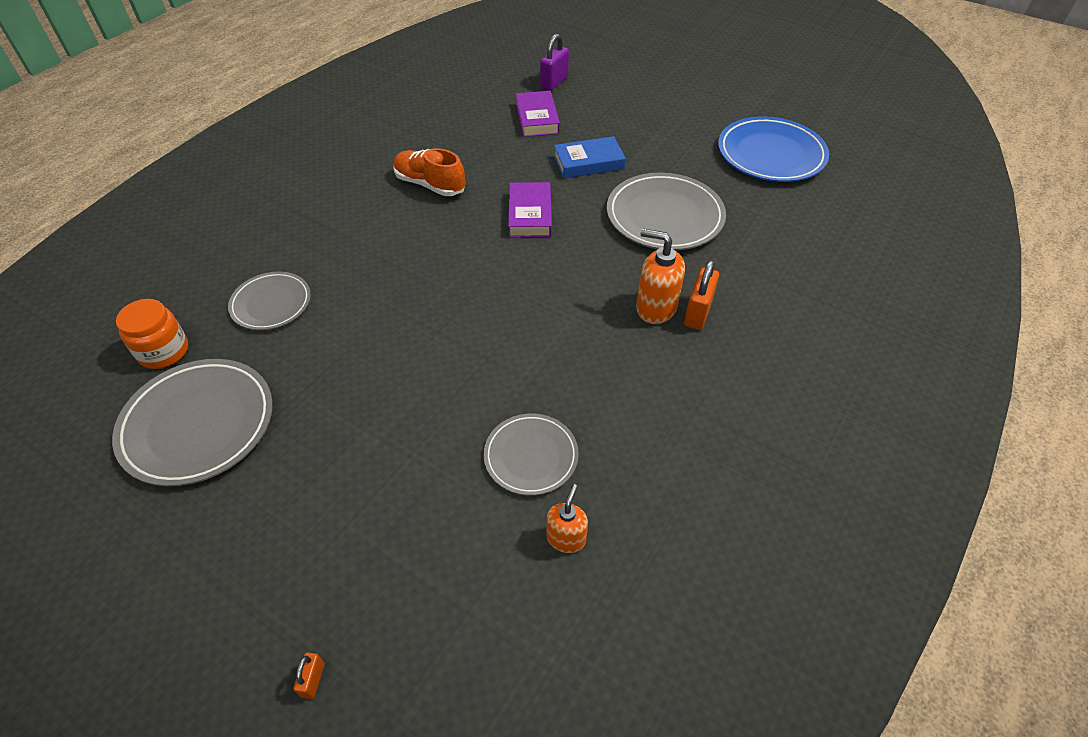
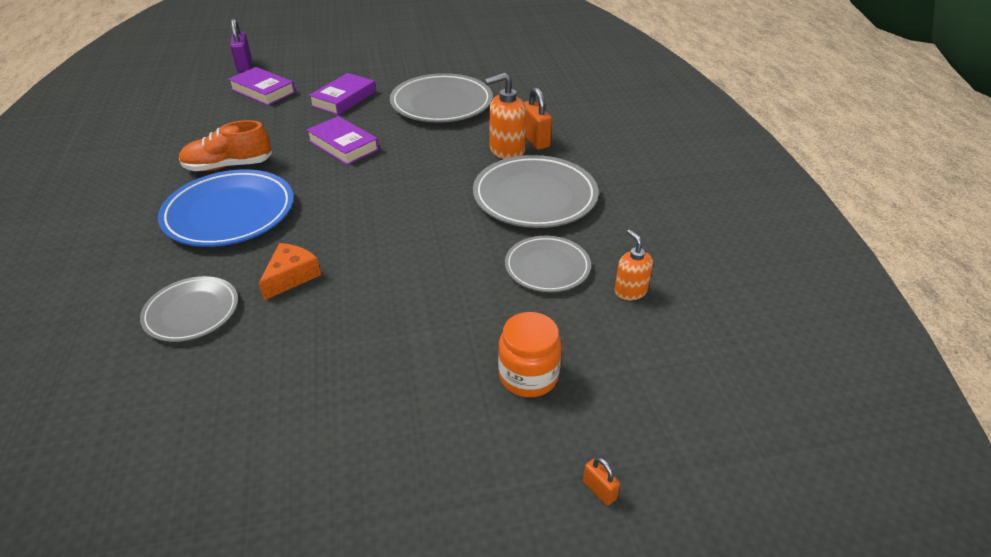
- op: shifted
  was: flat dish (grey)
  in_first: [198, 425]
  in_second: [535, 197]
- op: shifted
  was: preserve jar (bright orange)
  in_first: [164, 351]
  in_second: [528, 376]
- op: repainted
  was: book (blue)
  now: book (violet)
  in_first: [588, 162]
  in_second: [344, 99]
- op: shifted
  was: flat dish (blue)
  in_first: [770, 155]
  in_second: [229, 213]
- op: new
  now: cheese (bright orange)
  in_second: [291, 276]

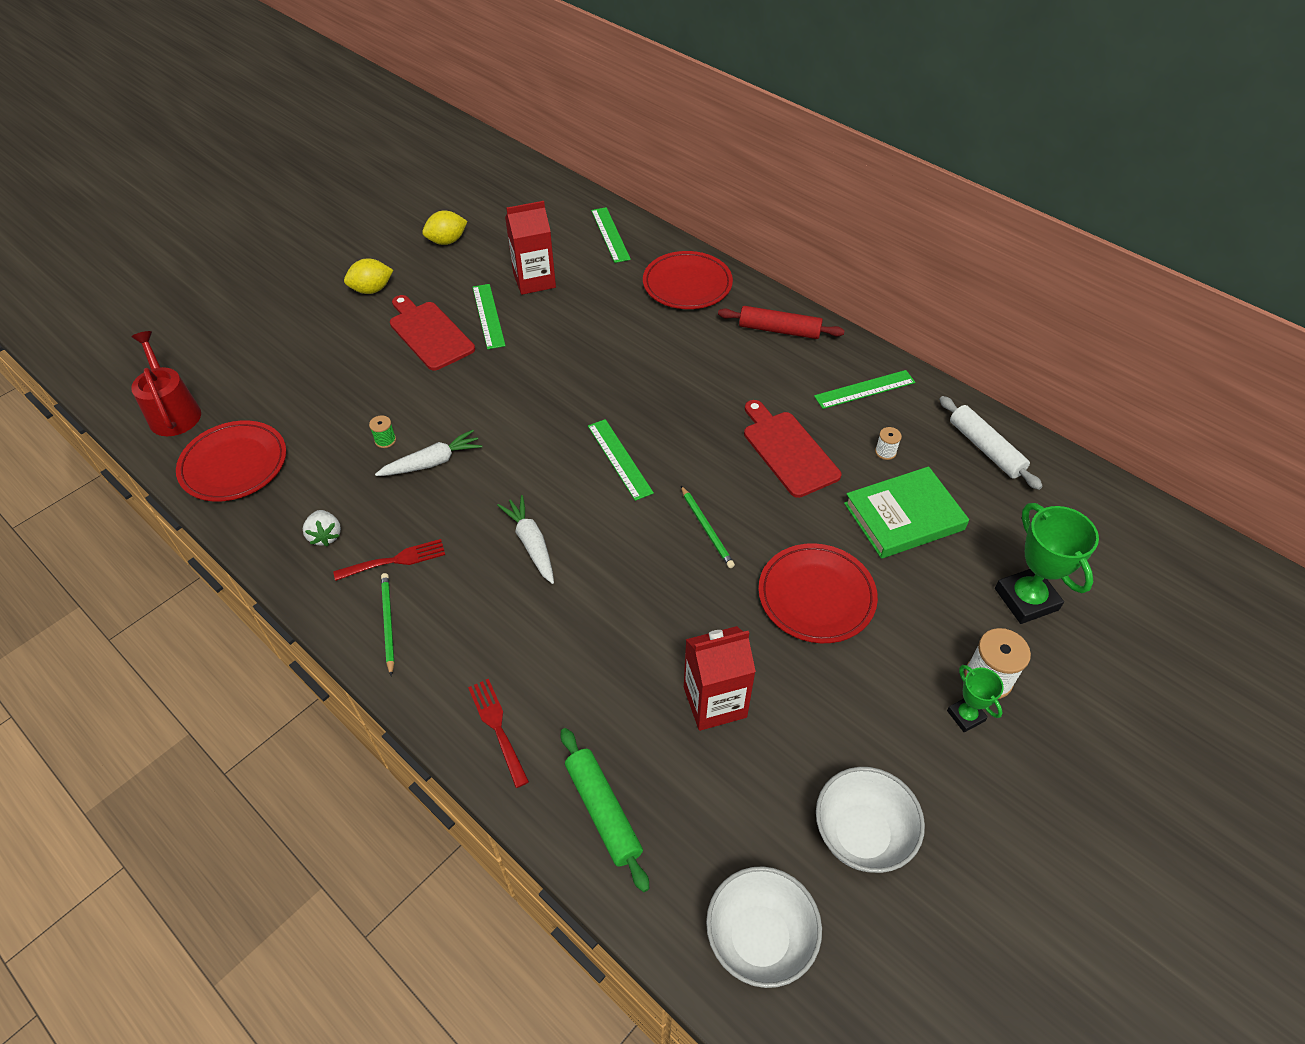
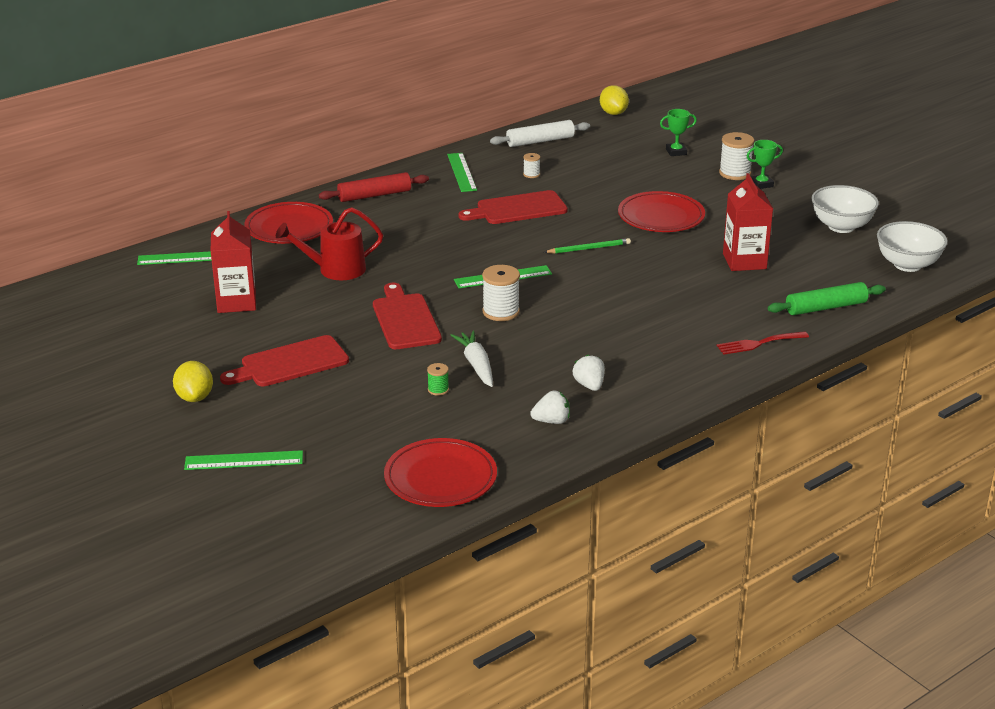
- op: shifted
  was: watering can (red)
  in_first: [173, 412]
  in_second: [335, 270]
- op: swapped
  was: dinner fork (red)
  now: toy strawberry (white)
  in_first: [395, 560]
  in_second: [589, 385]
- op: gone
  was: pencil (green)
  in_first: [388, 623]
- op: shifted
  was: lemon (golden)
  in_first: [447, 241]
  in_second: [613, 113]
- op: shifted
  was: ruler (green)
  in_first: [488, 316]
  in_second: [244, 461]
- op: gone
  was: toy carrot (white)
  in_first: [531, 543]
- op: rotated
  was: rolling pin (red)
  in_first: [779, 330]
  in_second: [374, 195]
  clockwise: 45
- op: gone
  was: book (green)
  in_first: [903, 516]
- op: scaled
  was: prize cup (green)
  in_first: [1026, 599]
  in_second: [676, 152]
  ratio: 0.55
- op: new
  now: chopping board (red)
  in_second: [405, 319]
- op: new
  now: reel of thread (white)
  in_second: [501, 312]

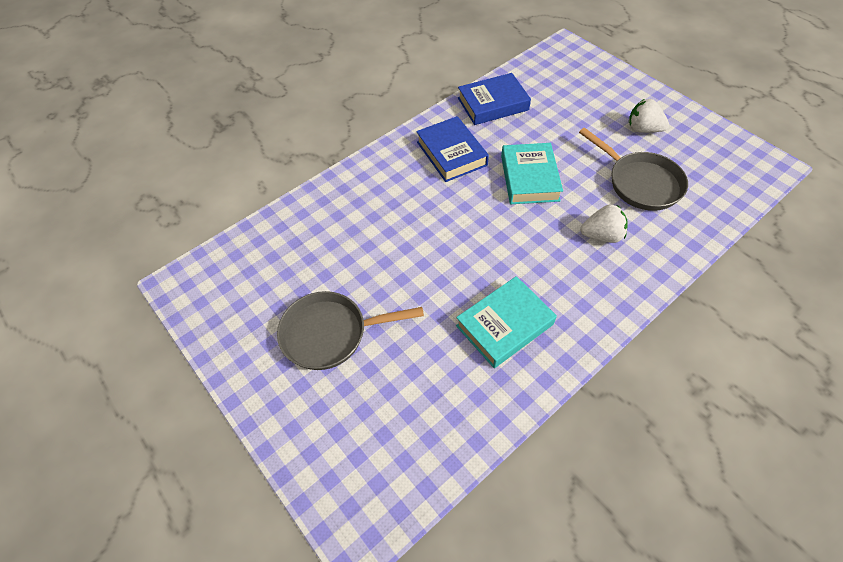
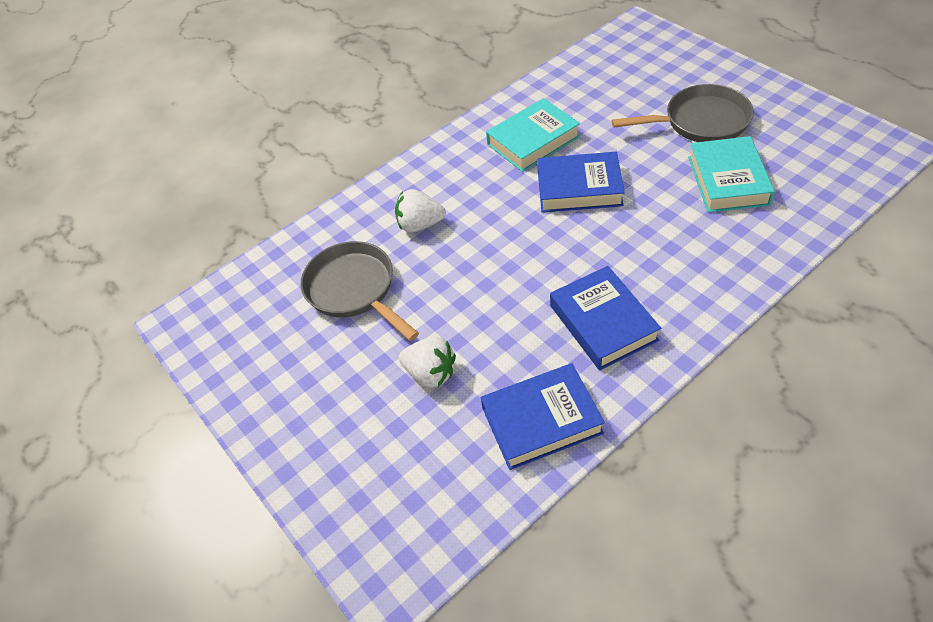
- op: shifted
  was: book (turquoise)
  in_first: [529, 178]
  in_second: [728, 180]
- op: shifted
  was: toy strawberry (white)
  in_first: [643, 129]
  in_second: [430, 373]
- op: new
  now: book (blue)
  in_second: [579, 188]

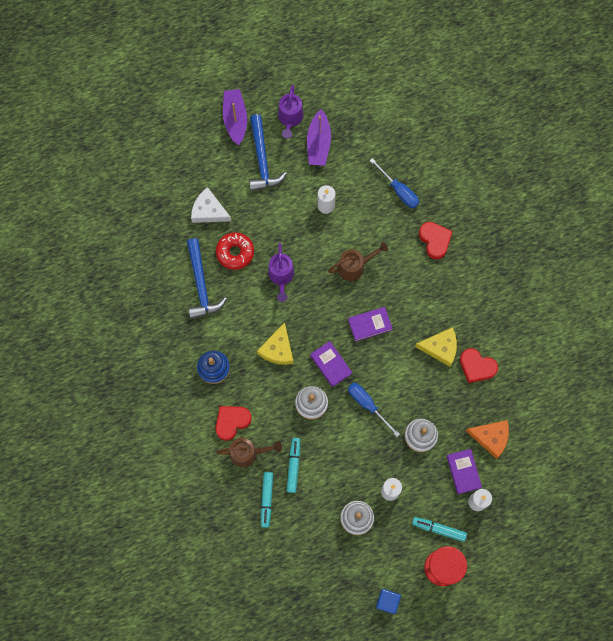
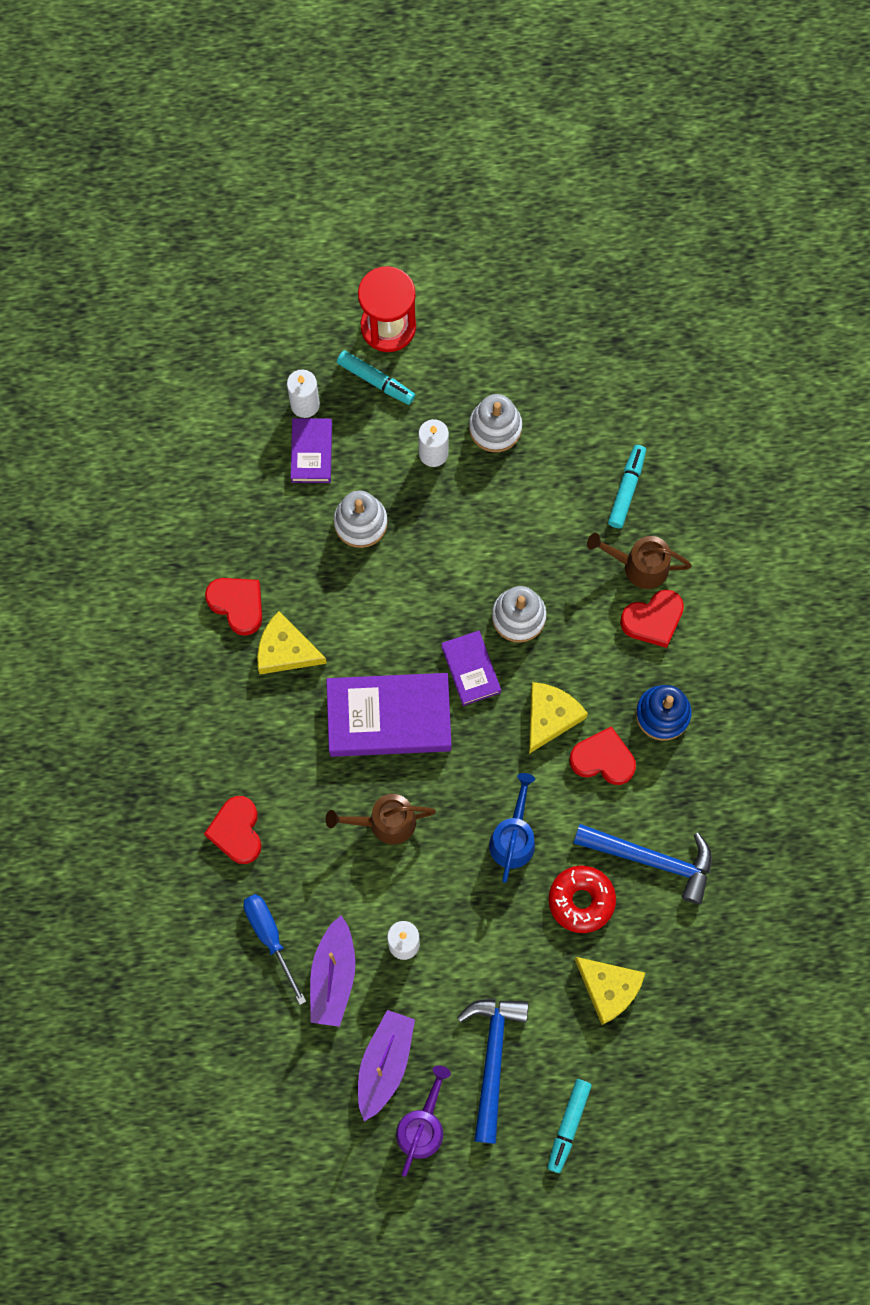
- op: rotated
  was: carpenter's hammer (blue)
  in_first: [201, 284]
  in_second: [651, 859]
  clockwise: 105
- op: repainted
  was: cheese (white)
  now: cheese (golden)
  in_first: [209, 211]
  in_second: [609, 988]
- op: shifted
  was: toy boat (violet)
  in_first: [235, 119]
  in_second: [333, 976]
- op: repainted
  was: watering can (violet)
  now: watering can (blue)
  in_first: [281, 277]
  in_second: [513, 837]
- op: shifted
  was: felt pen (turquoise)
  in_first: [293, 466]
  in_second: [568, 1126]
- op: scaled
  was: book (violet)
  in_first: [370, 325]
  in_second: [389, 717]
  ratio: 1.85
- op: gone
  was: flat screwdriver (blue)
  in_first: [367, 405]
- op: gone
  was: cube (blue)
  in_first: [387, 601]
- op: gone
  was: cheese (bright orange)
  in_first: [491, 437]
- op: new
  now: heart shape (red)
  in_second: [603, 759]

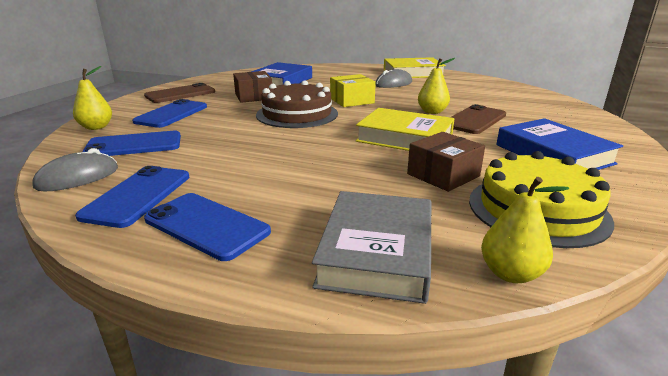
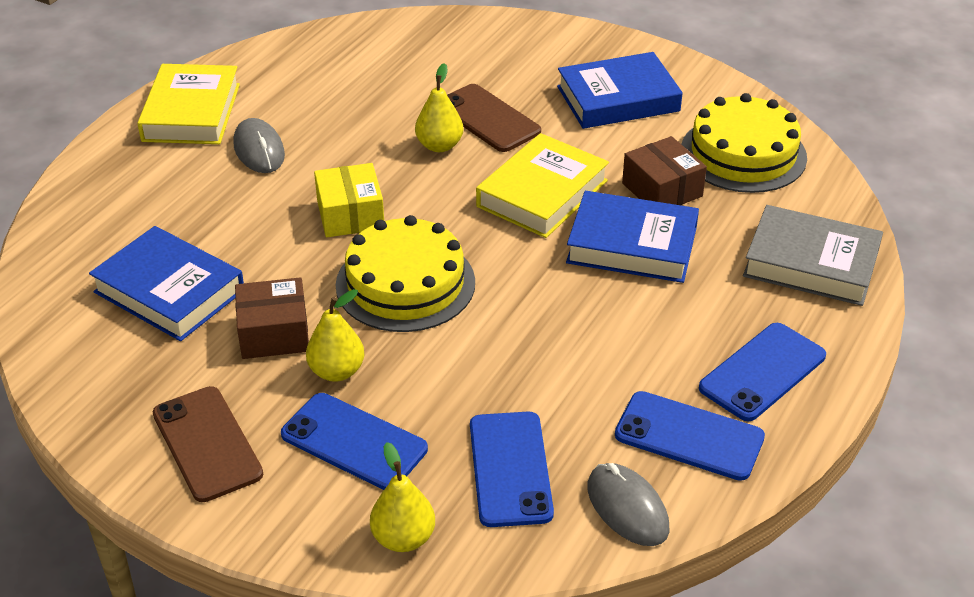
- op: repainted
  was: gateau (russet)
  now: gateau (golden)
  in_first: [297, 114]
  in_second: [405, 283]
- op: shifted
  was: pear (golden)
  in_first: [510, 273]
  in_second: [336, 371]
- op: new
  now: book (blue)
  in_second: [632, 245]

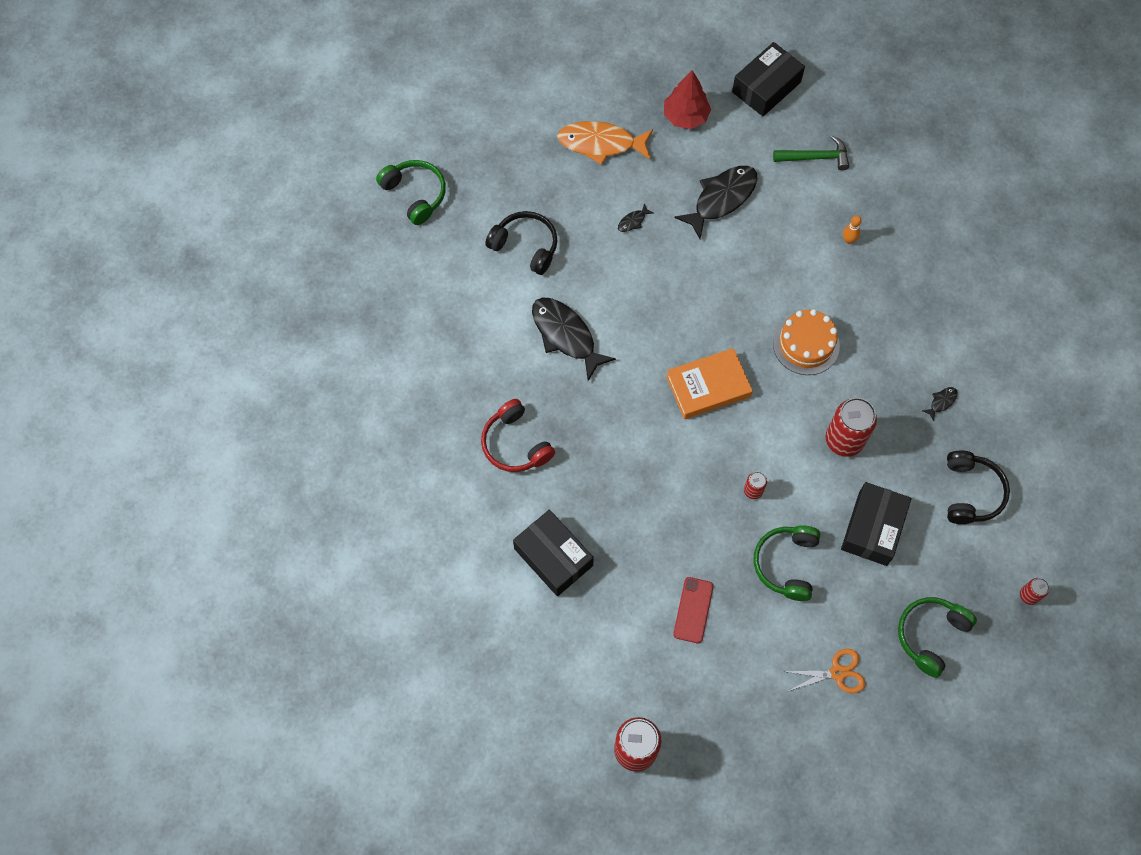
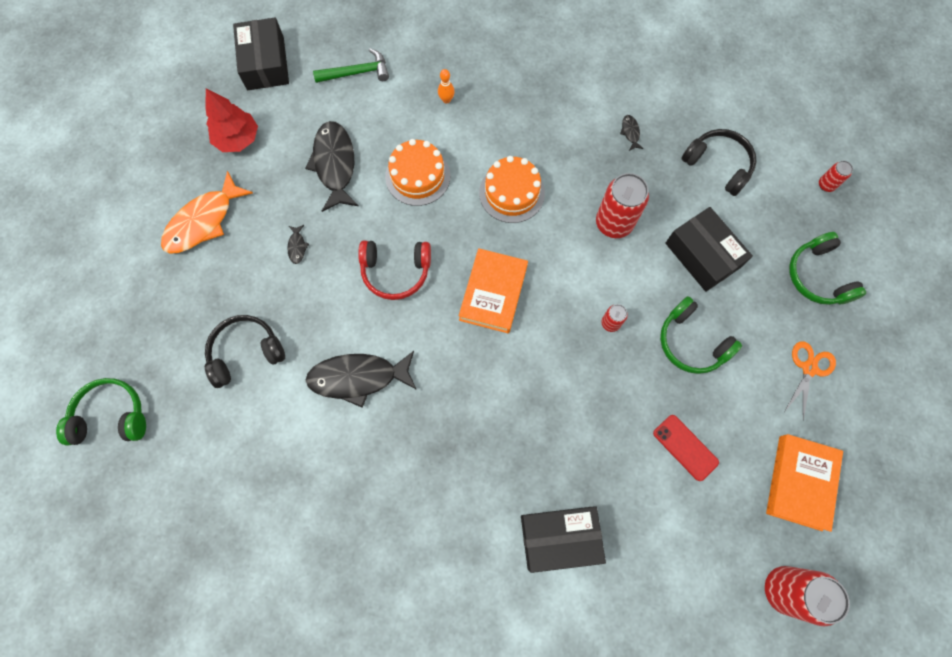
- op: shifted
  was: over-ear headphones (red)
  in_first: [515, 444]
  in_second: [396, 271]
- op: rotated
  was: carpenter's hammer (green)
  in_first: [815, 157]
  in_second: [357, 73]
  clockwise: 45
- op: new
  now: gateau (bright orange)
  in_second: [418, 176]
- op: new
  now: book (bright orange)
  in_second: [800, 482]

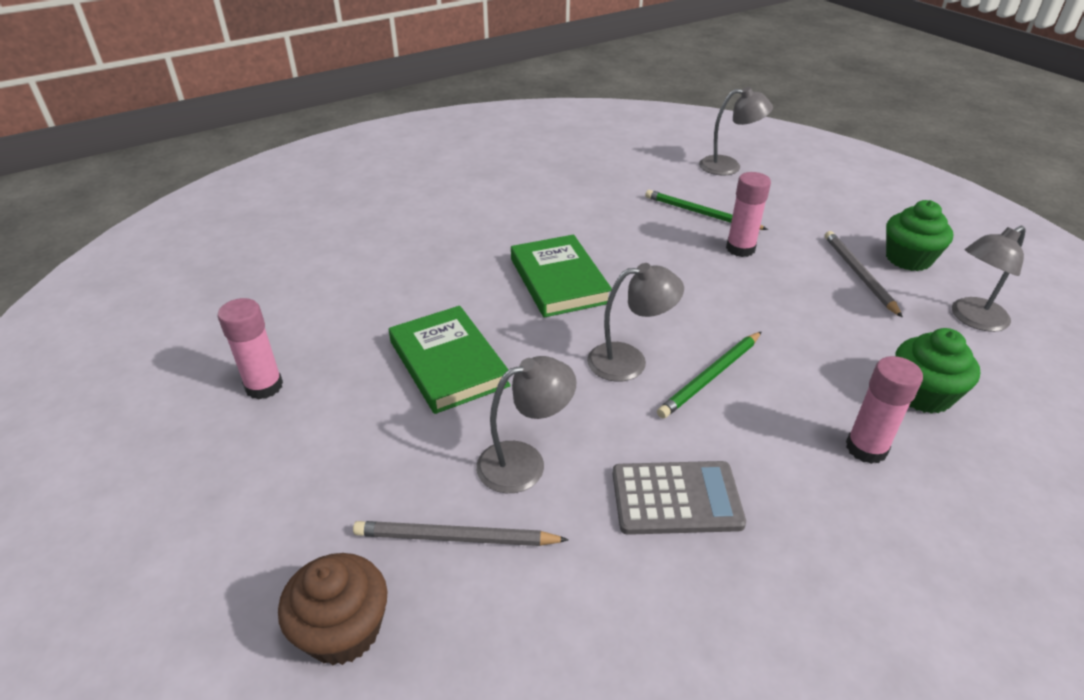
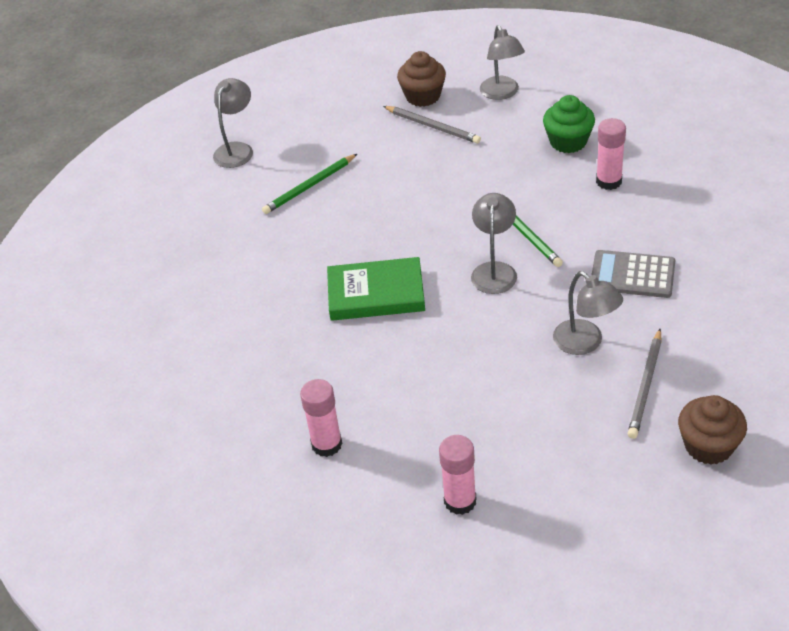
- op: gone
  was: book (green)
  in_first: [448, 363]
- op: rotated
  was: reading lamp (grey)
  in_first: [524, 462]
  in_second: [585, 343]
  clockwise: 150
- op: rotated
  was: calculator (grey)
  in_first: [676, 498]
  in_second: [632, 275]
  clockwise: -90
- op: shifted
  was: stick of glue (rose-pink)
  in_first: [740, 249]
  in_second: [327, 444]
- op: rotated
  was: pencil (grey)
  in_first: [858, 274]
  in_second: [432, 126]
  clockwise: -150
- op: repainted
  was: fairy cake (green)
  now: fairy cake (russet)
  in_first: [908, 259]
  in_second: [423, 96]

